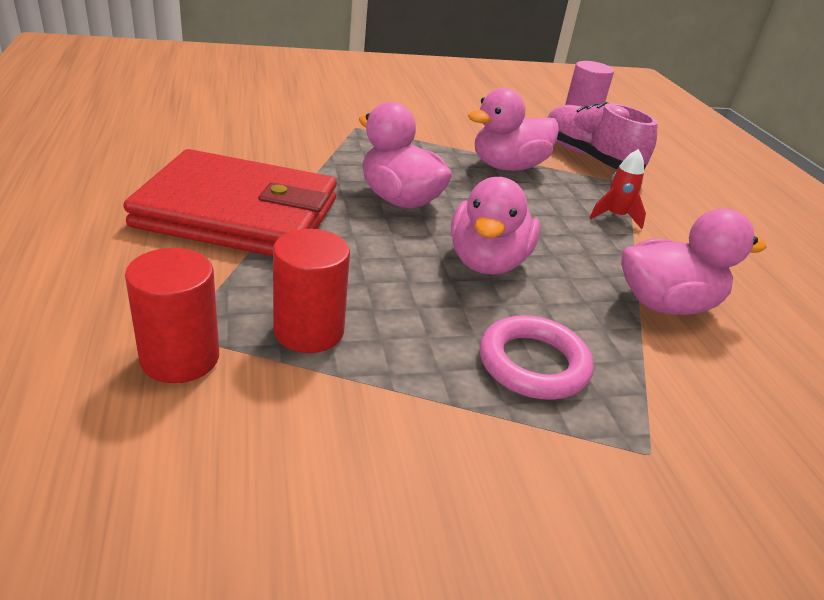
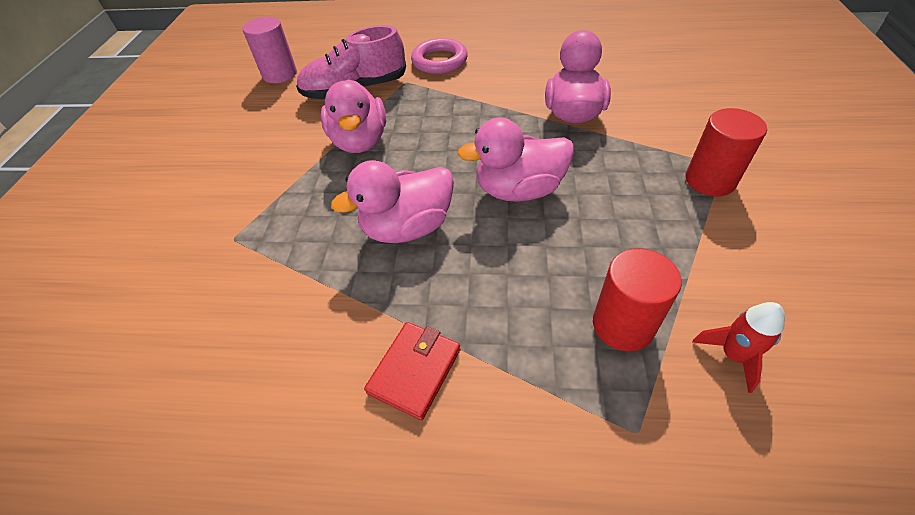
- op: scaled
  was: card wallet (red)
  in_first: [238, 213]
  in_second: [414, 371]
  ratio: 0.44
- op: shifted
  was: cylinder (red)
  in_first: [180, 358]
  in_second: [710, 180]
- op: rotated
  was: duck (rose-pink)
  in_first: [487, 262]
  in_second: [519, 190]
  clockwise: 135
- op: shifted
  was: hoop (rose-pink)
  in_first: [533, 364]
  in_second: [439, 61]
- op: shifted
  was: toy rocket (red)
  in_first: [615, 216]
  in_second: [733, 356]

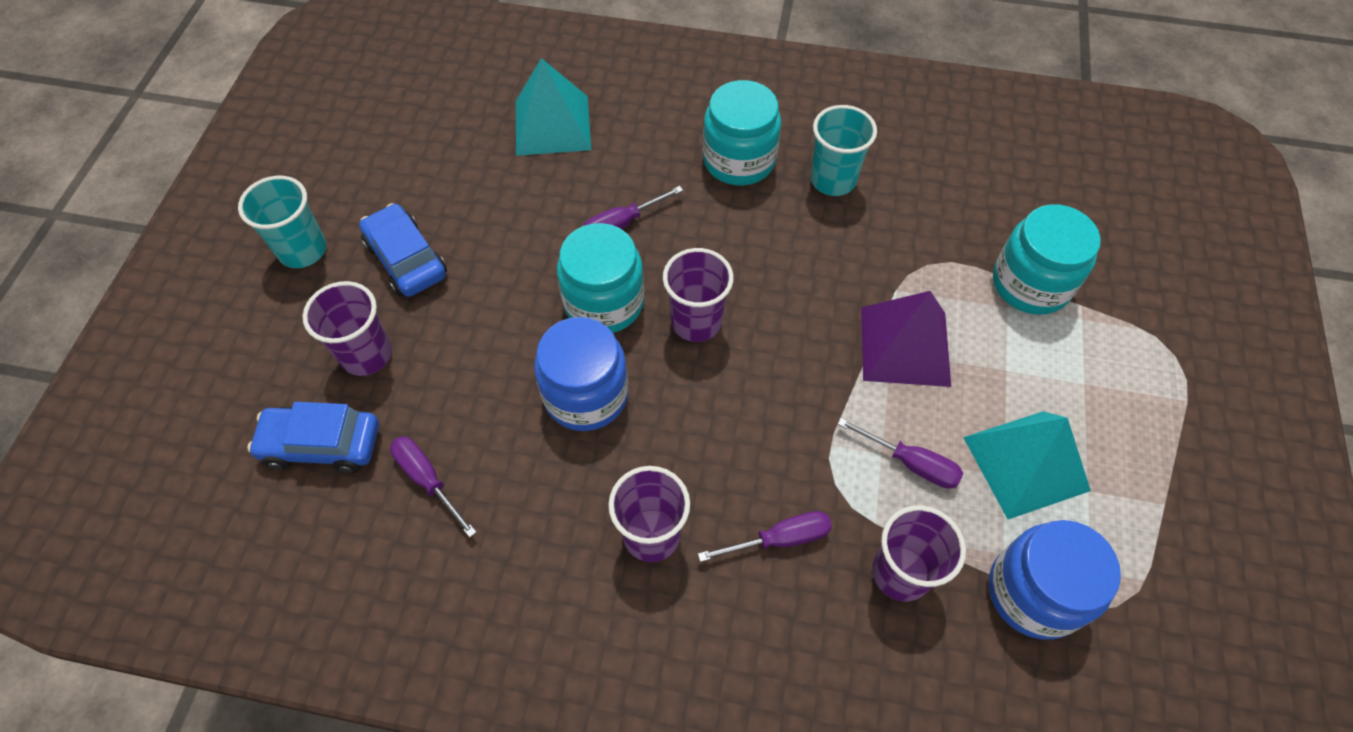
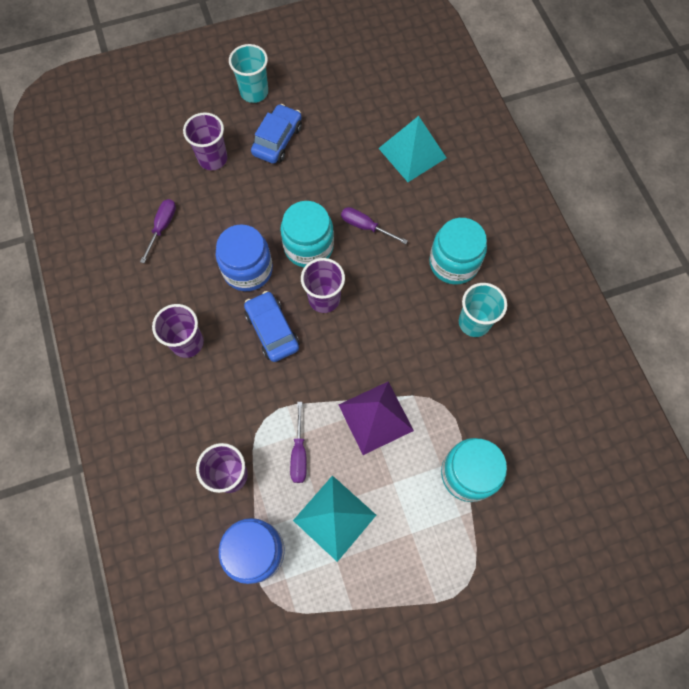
- op: shifted
  was: car (blue)
  in_first: [322, 444]
  in_second: [272, 330]
- op: gone
  was: flat screwdriver (violet)
  in_first: [780, 539]

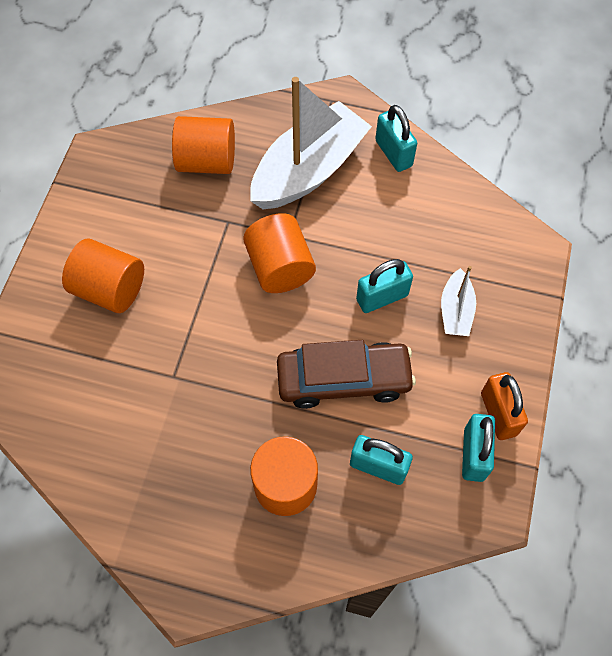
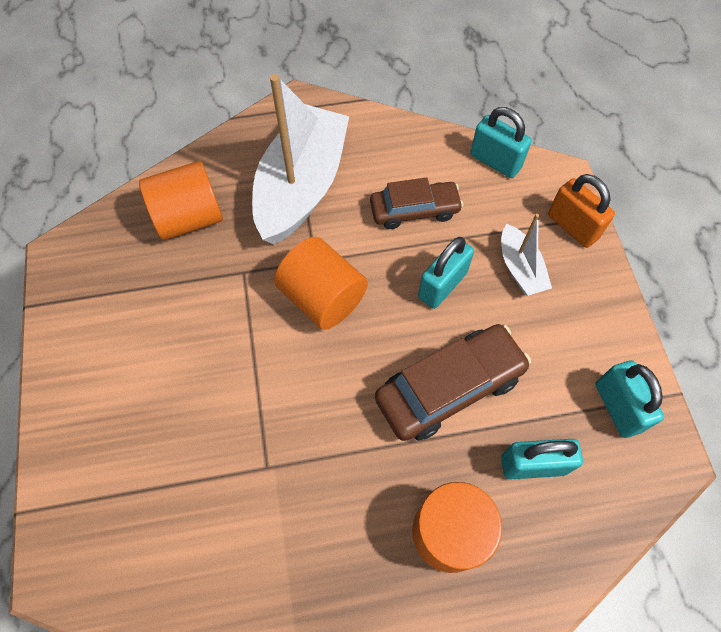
- op: gone
  was: cylinder (bright orange)
  in_first: [110, 289]
- op: shifted
  was: small lock (turquoise)
  in_first: [393, 153]
  in_second: [495, 161]
- op: shifted
  was: small lock (bright orange)
  in_first: [498, 414]
  in_second: [572, 226]
- op: new
  now: car (russet)
  in_second: [414, 210]

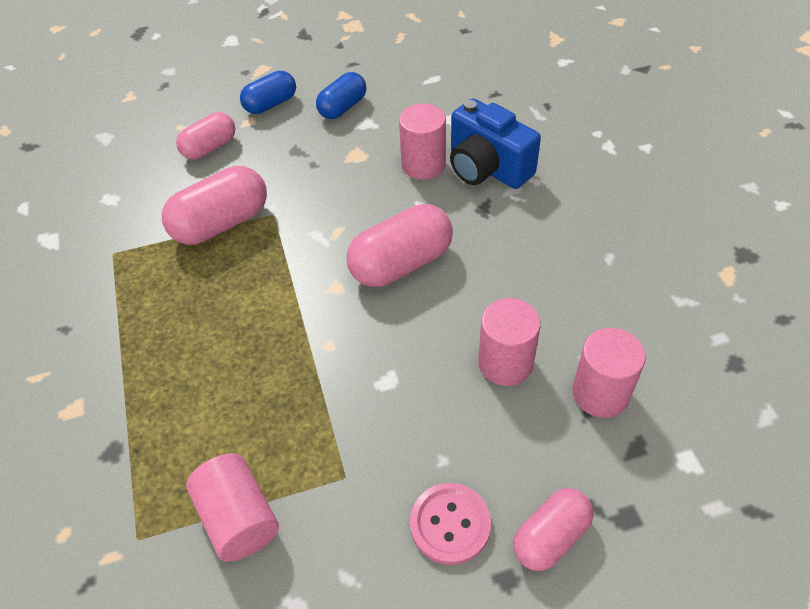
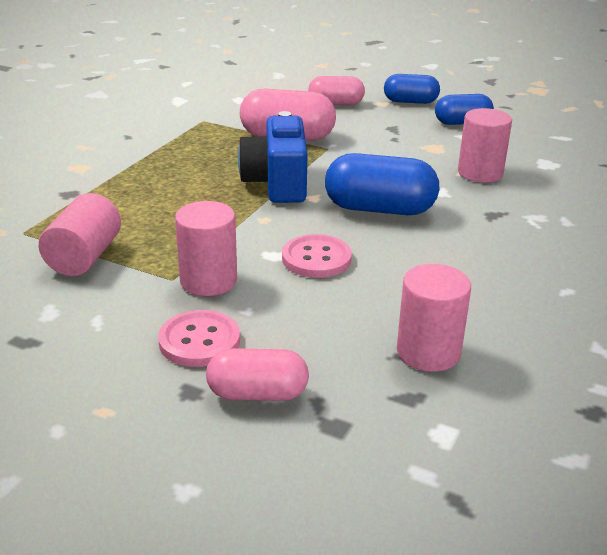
- op: repainted
  was: pill (rose-pink)
  now: pill (blue)
  in_first: [401, 263]
  in_second: [379, 209]
- op: shifted
  was: camera (blue)
  in_first: [487, 168]
  in_second: [277, 183]
- op: shifted
  was: cylinder (rose-pink)
  in_first: [505, 363]
  in_second: [208, 281]
- op: new
  now: shirt button (rose-pink)
  in_second: [316, 258]

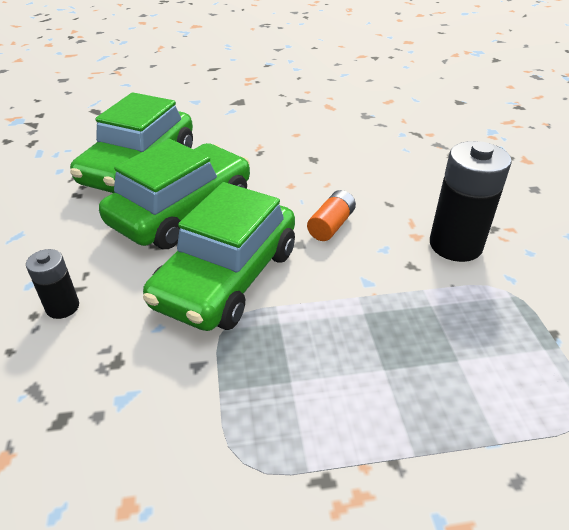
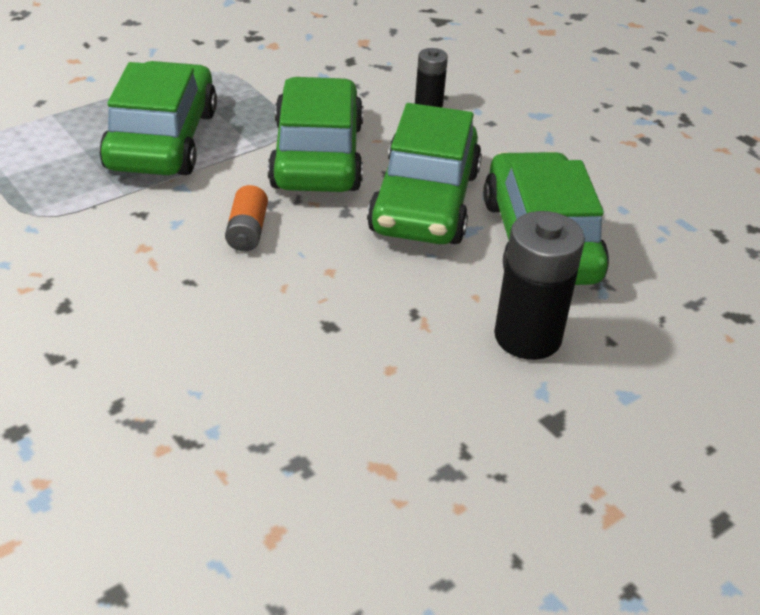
- op: shifted
  was: AA battery (jet-black)
  in_first: [455, 245]
  in_second: [527, 337]
- op: new
  now: car (green)
  in_second: [162, 140]

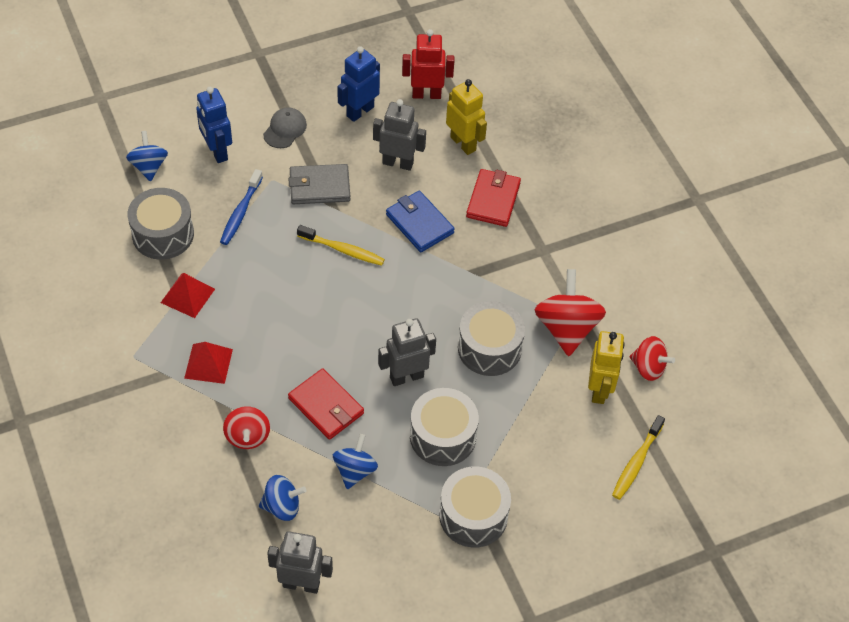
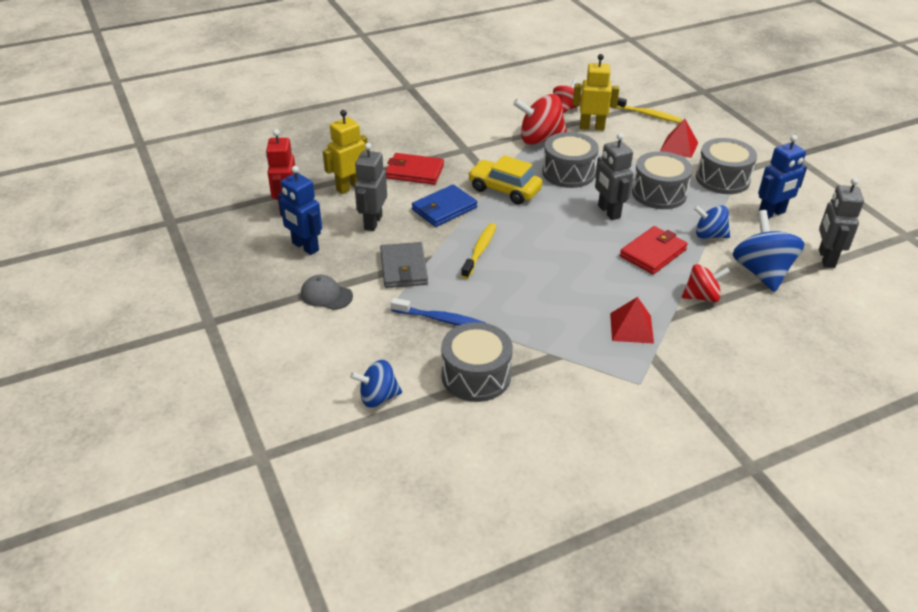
- op: shifted
  was: solid pyramid (red)
  in_first: [187, 295]
  in_second: [679, 146]
- op: shifted
  was: robot (blue)
  in_first: [217, 151]
  in_second: [771, 214]
- op: scaled
  was: whirligig (blue)
  in_first: [282, 506]
  in_second: [761, 272]
  ratio: 1.61
- op: new
  now: car (golden)
  in_second: [504, 190]

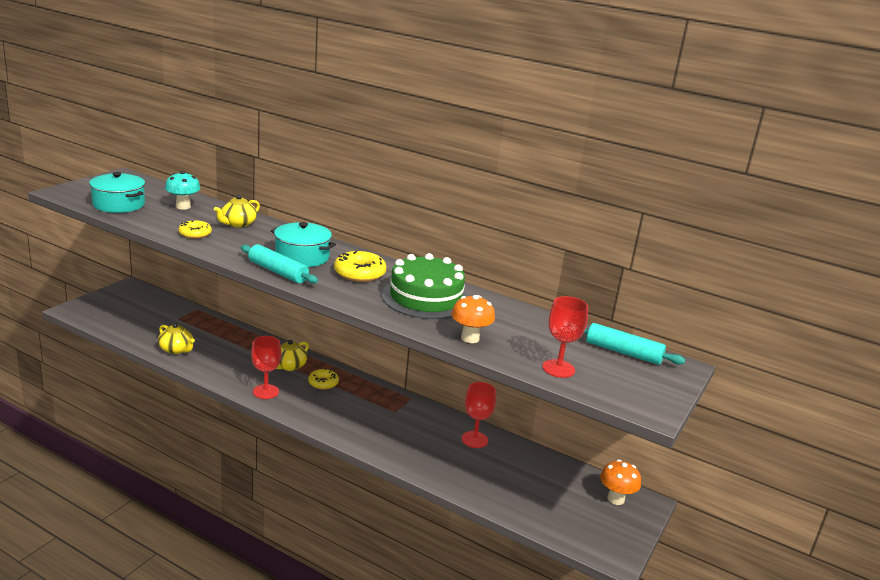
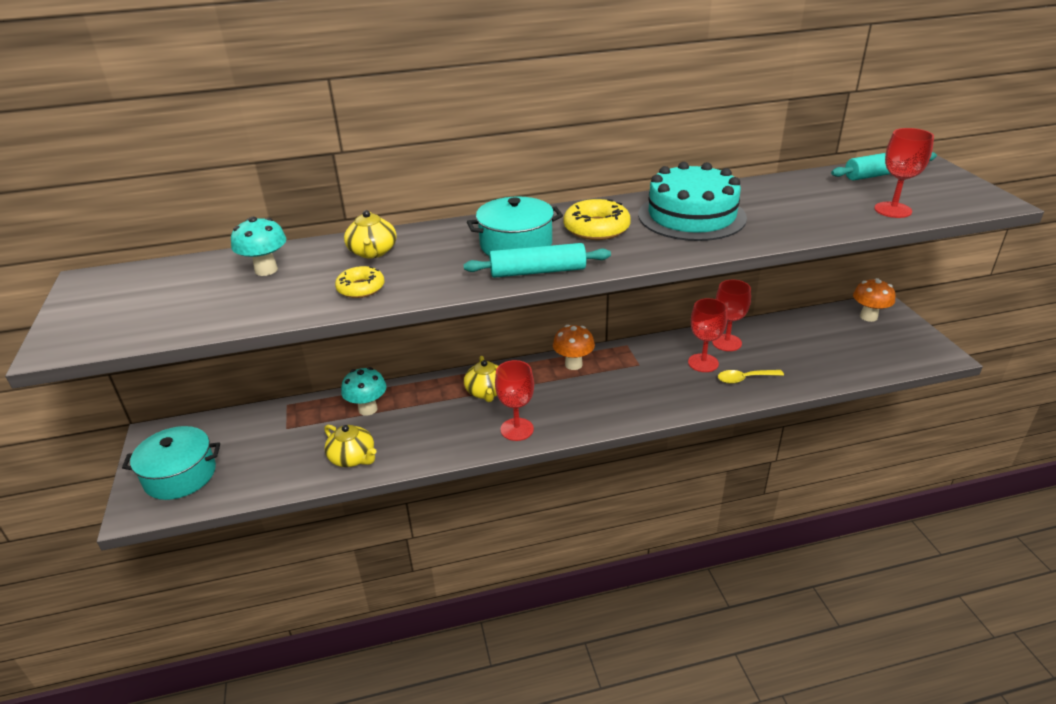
- op: shifted
  was: pot (turquoise)
  in_first: [119, 204]
  in_second: [180, 475]
- op: rotated
  was: china teapot (golden)
  in_first: [176, 349]
  in_second: [353, 458]
  clockwise: 45
- op: gone
  was: donut (golden)
  in_first: [323, 383]
- op: repainted
  was: gateau (green)
  now: gateau (turquoise)
  in_first: [425, 298]
  in_second: [691, 216]
- op: shifted
  was: mushroom (bright orange)
  in_first: [470, 338]
  in_second: [573, 364]
- op: new
  now: mushroom (turquoise)
  in_second: [368, 409]
- op: new
  now: goblet (red)
  in_second: [703, 363]
- op: new
  now: teaspoon (golden)
  in_second: [744, 379]

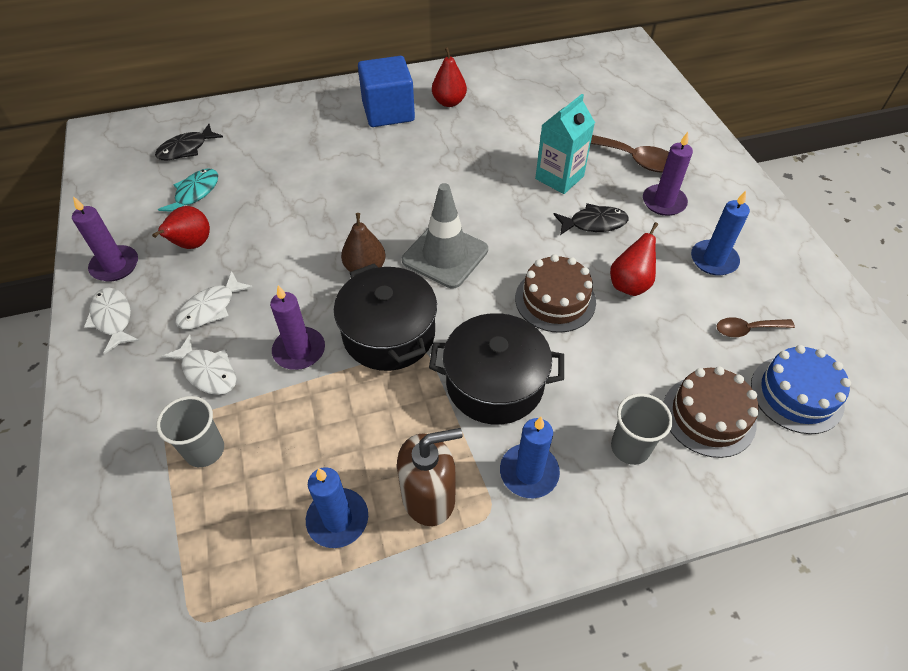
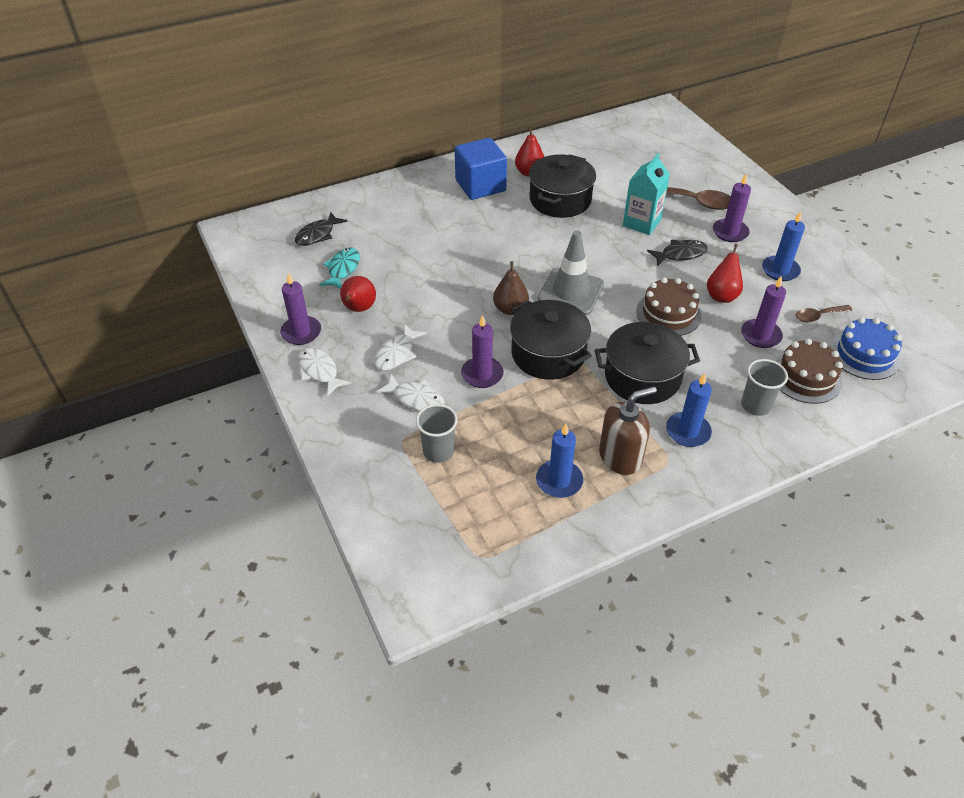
- op: new
  now: pot (jet-black)
  in_second: [560, 200]
- op: new
  now: wax candle (violet)
  in_second: [760, 335]

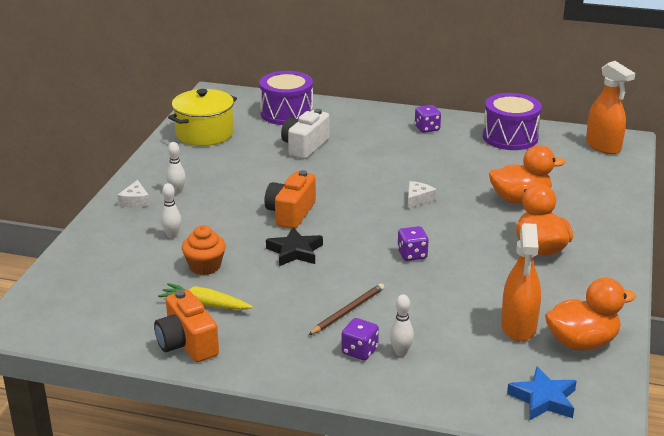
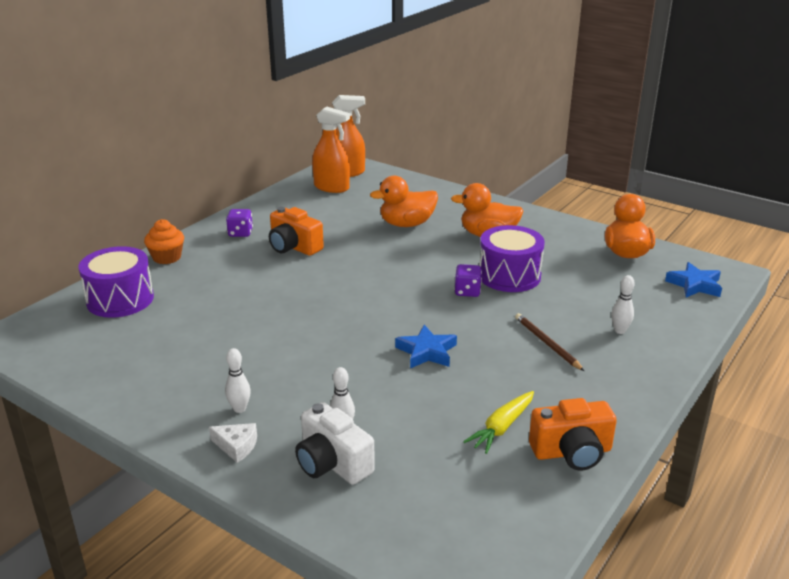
- op: gone
  was: pot (golden)
  in_first: [204, 134]
- op: shifted
  was: fairy cake (bright orange)
  in_first: [205, 266]
  in_second: [167, 257]
- op: shifted
  was: camera (bright orange)
  in_first: [290, 213]
  in_second: [294, 247]
- op: repainted
  was: star (jet-black)
  now: star (blue)
  in_first: [295, 252]
  in_second: [427, 352]
- op: shifted
  was: camera (white)
  in_first: [305, 146]
  in_second: [332, 463]
- op: gone
  was: die (violet)
  in_first: [359, 351]
- op: gone
  was: cheese (white)
  in_first: [418, 199]
- op: shifted
  was: drum (violet)
  in_first: [510, 137]
  in_second: [509, 276]
- op: rotated
  was: duck (bright orange)
  in_first: [520, 199]
  in_second: [407, 224]
  clockwise: -120
- op: shifted
  was: sprayer (bright orange)
  in_first: [518, 327]
  in_second: [332, 187]

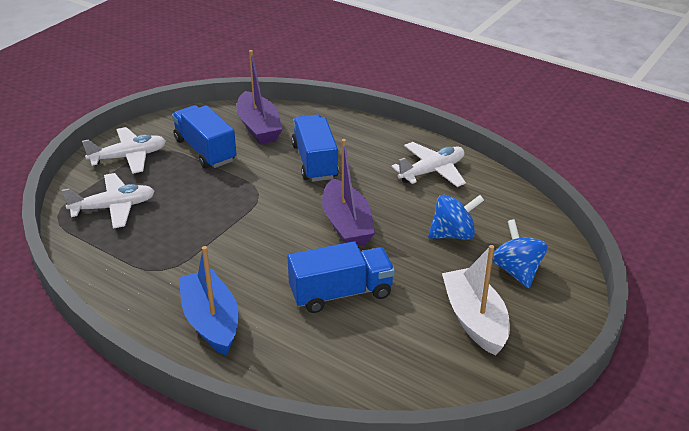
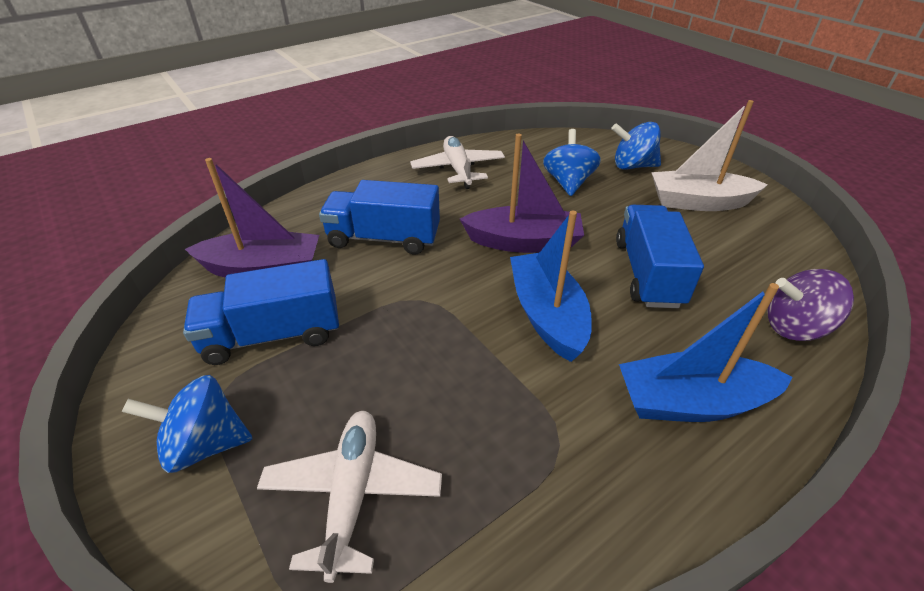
- op: swapped
  was: plane (white)
  now: whirligig (blue)
  in_first: [129, 157]
  in_second: [205, 444]
- op: new
  now: toy boat (blue)
  in_second: [547, 315]
- op: new
  now: whirligig (violet)
  in_second: [794, 327]

